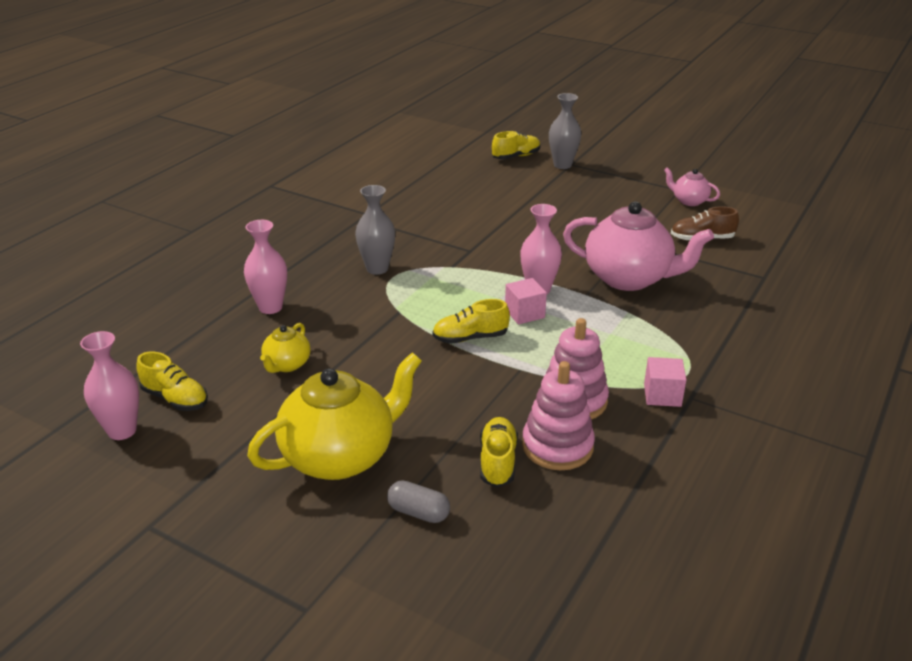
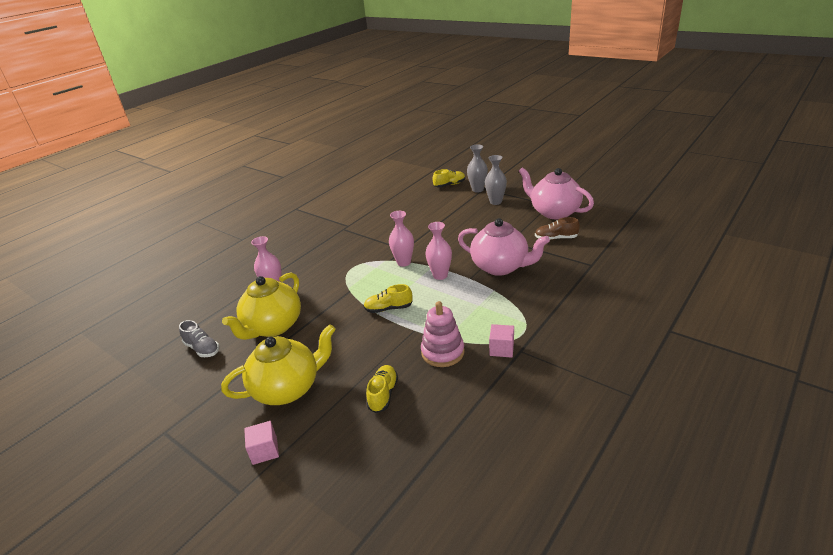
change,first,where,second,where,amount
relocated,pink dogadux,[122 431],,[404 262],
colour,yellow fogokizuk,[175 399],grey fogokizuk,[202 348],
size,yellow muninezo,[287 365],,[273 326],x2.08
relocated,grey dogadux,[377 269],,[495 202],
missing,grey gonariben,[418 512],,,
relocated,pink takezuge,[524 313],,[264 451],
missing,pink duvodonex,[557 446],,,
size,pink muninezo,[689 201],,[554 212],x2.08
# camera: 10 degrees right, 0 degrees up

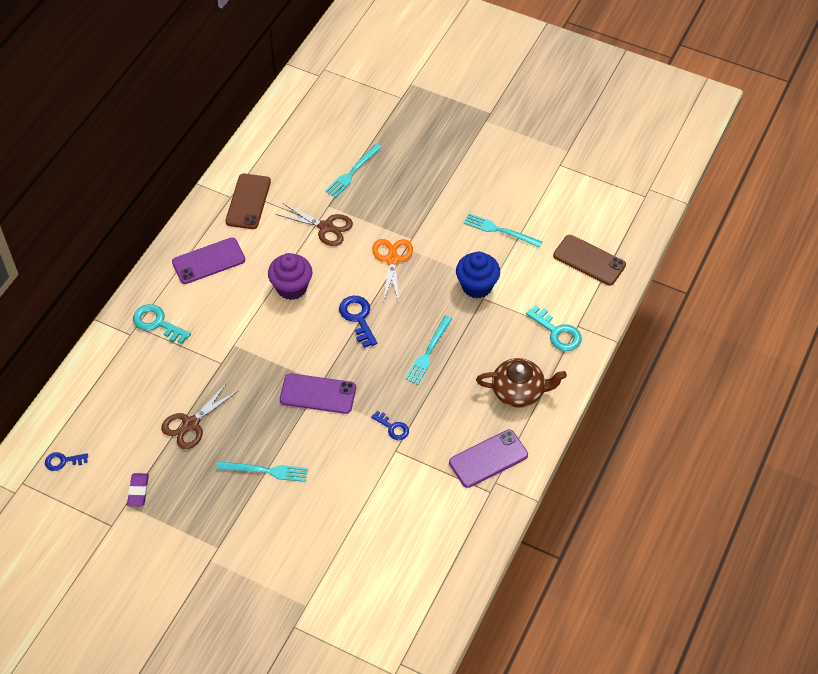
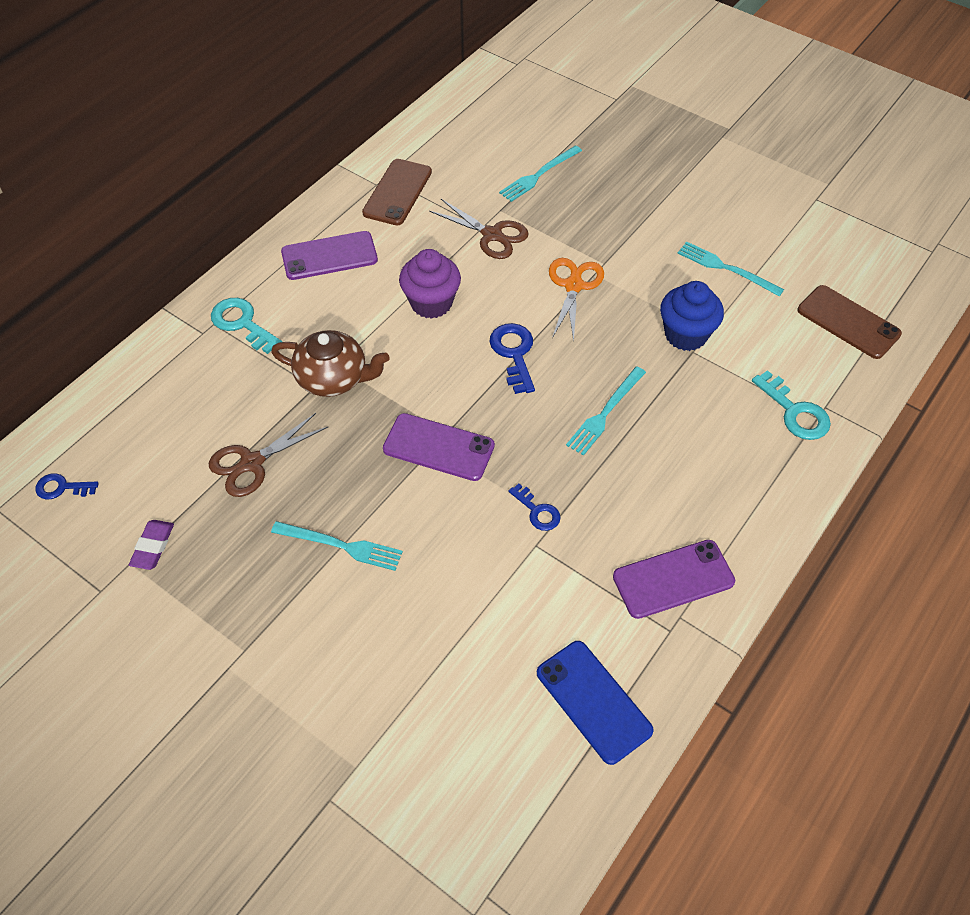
change,first,where,second,where,amount
relocated,brown muninezo,[519 391],,[333 378],
appeared,,,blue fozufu,[593 701],
# camera: 10 degrees right, 0 degrees up

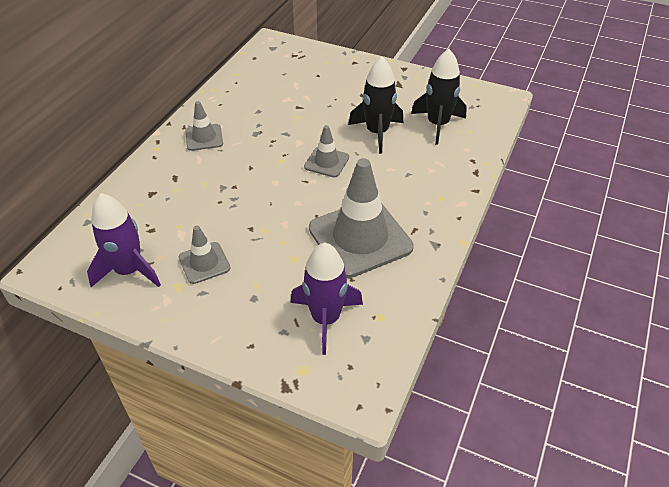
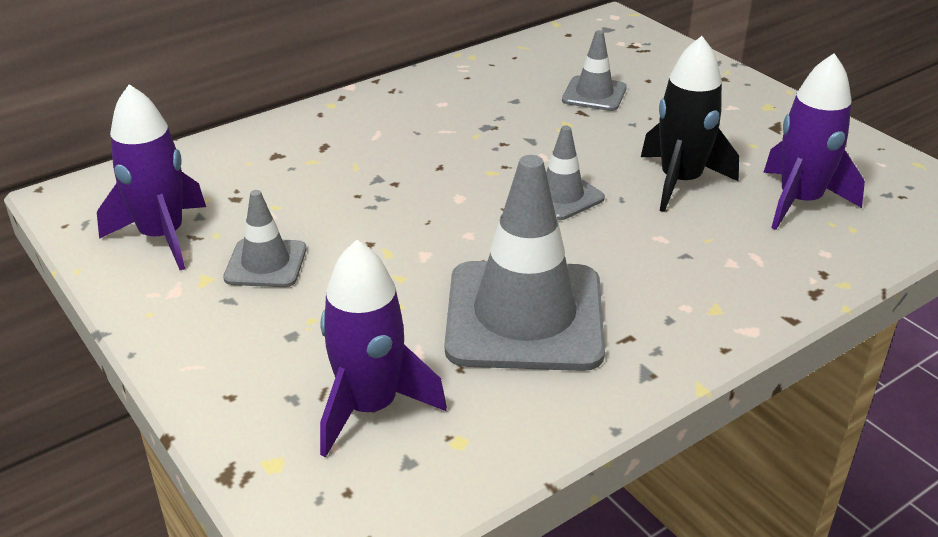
change,first,where,second,where,amount
relocated,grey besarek,[204 137],,[594 94],
colour,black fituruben,[437 124],purple fituruben,[799 201],
# camera: 30 degrees right, 10 degrees down

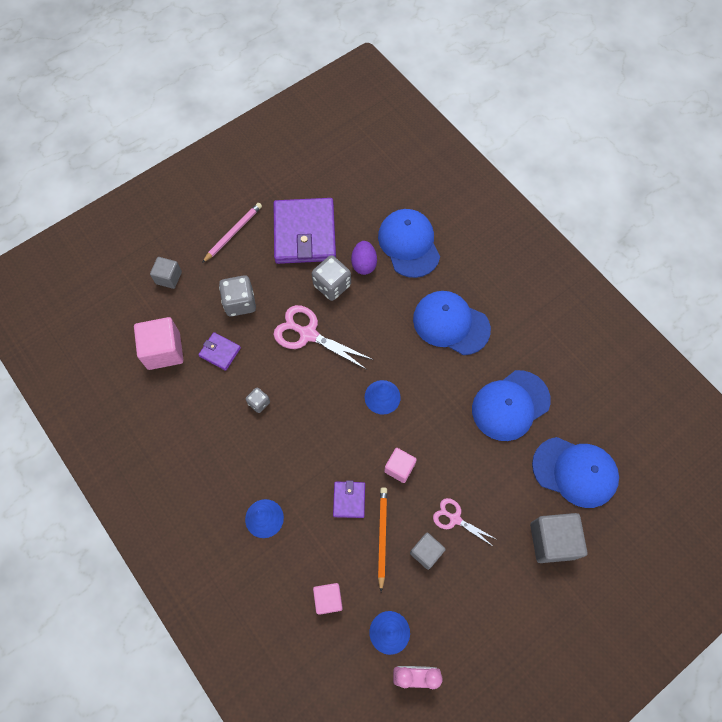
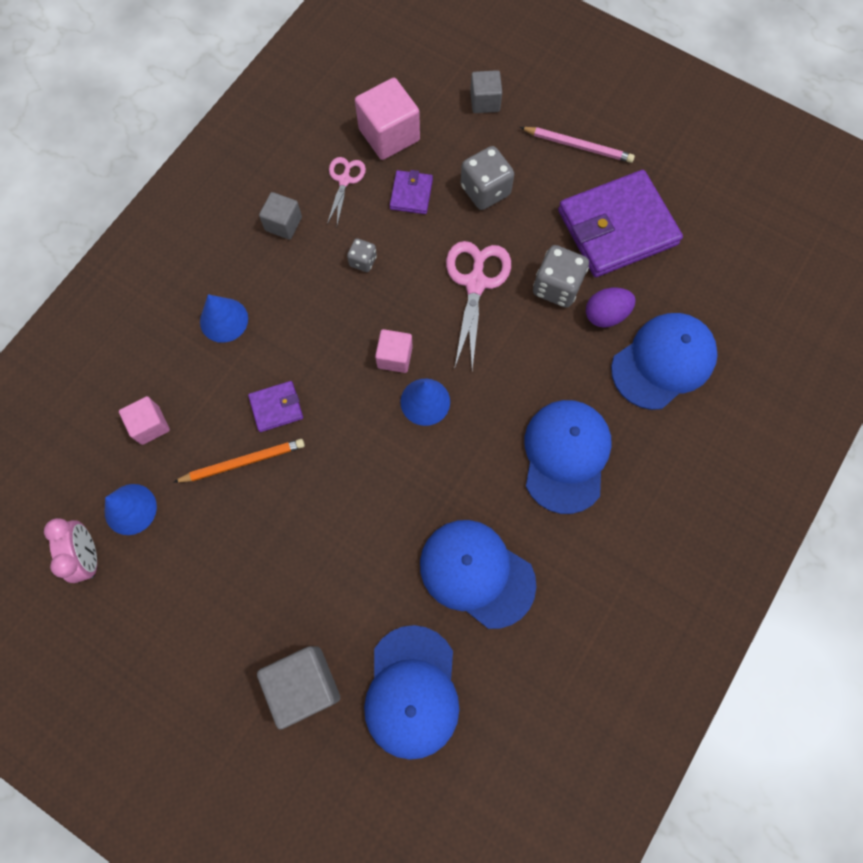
change,first,where,second,where,amount
relocated,pink takezuge,[399 468],,[395 357],
relocated,grey takezuge,[426 552],,[283 224],
relocated,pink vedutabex,[455 519],,[344 180],
# camera: 70 degrees right, 5 degrees up

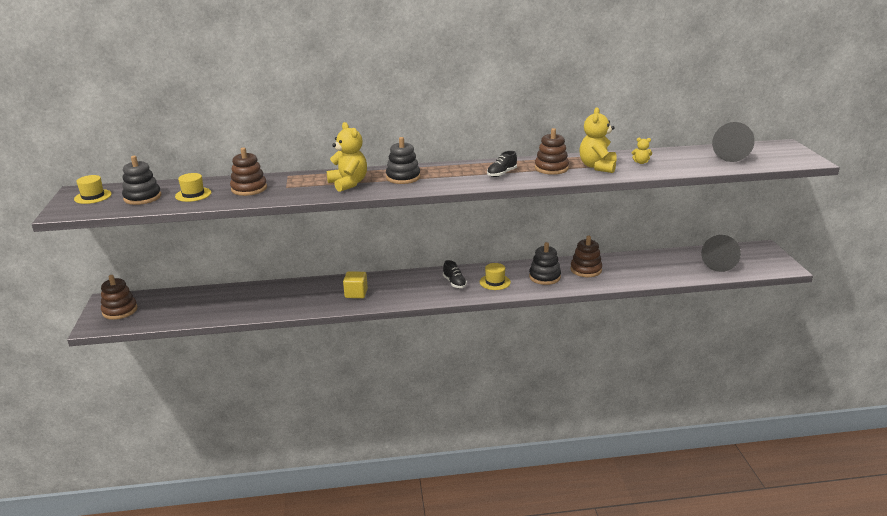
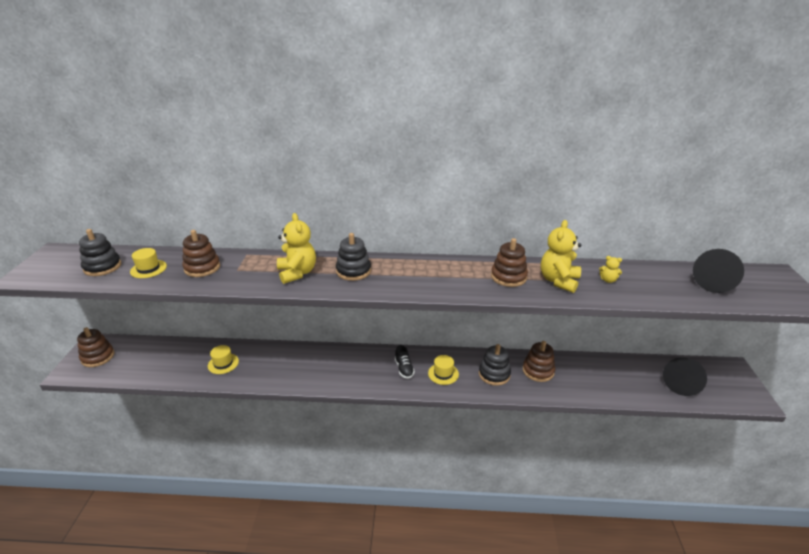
change,first,where,second,where,amount
relocated,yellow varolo,[93 196],,[223 363],
missing,yellow takezuge,[356 293],,,
missing,black fogokizuk,[501 174],,,
# camera: 10 degrees right, 5 degrees up

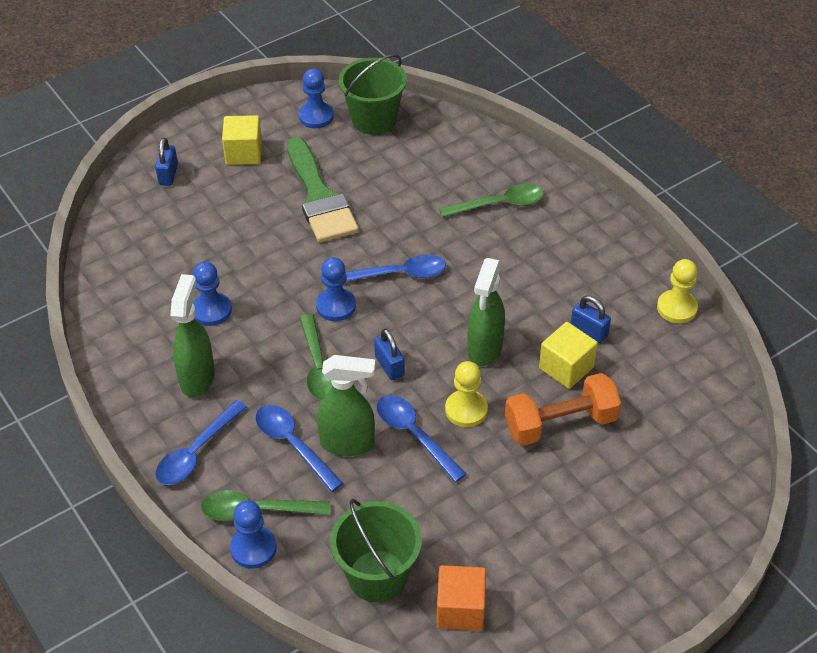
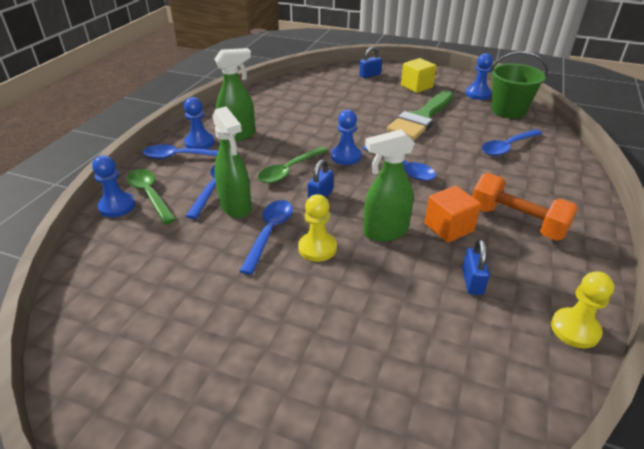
change,first,where,second,where,amount
relocated,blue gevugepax,[211 310],,[199 143],
missing,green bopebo,[377 576],,,
relocated,orange takezuge,[460 609],,[448 227],
missing,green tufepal,[499 204],,,
relocated,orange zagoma,[560 424],,[516 222],
missing,yellow takezuge,[566 368],,,
appeared,,,blue tufepal,[507 147],
# camera: 55 degrees right, 10 degrees down

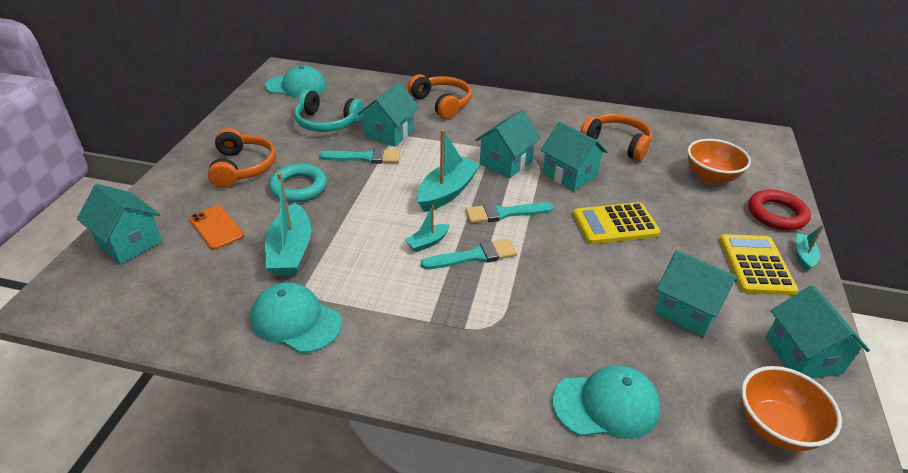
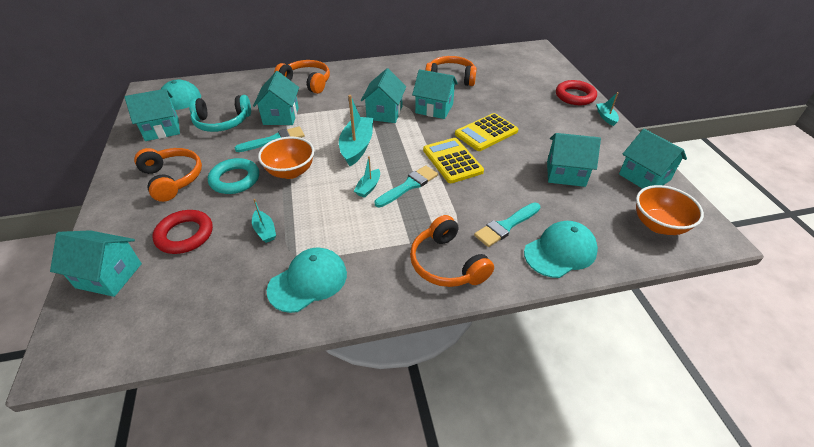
change,first,where,second,where,amount
exchanged,orange fozufu,[216 228],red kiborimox,[185 235],
spun,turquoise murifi,[296 320],,[308 281],135 degrees clockwise
size,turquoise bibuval,[291 251],,[265 231],x0.52
relocated,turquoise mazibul,[504 213],,[506 226],
relocated,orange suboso,[711 177],,[290 172],
relocated,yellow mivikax,[756 265],,[452 161],
appeared,,,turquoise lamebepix,[162 129],
appeared,,,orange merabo,[447 263],
# camera: 25 degrees left, 5 degrees up

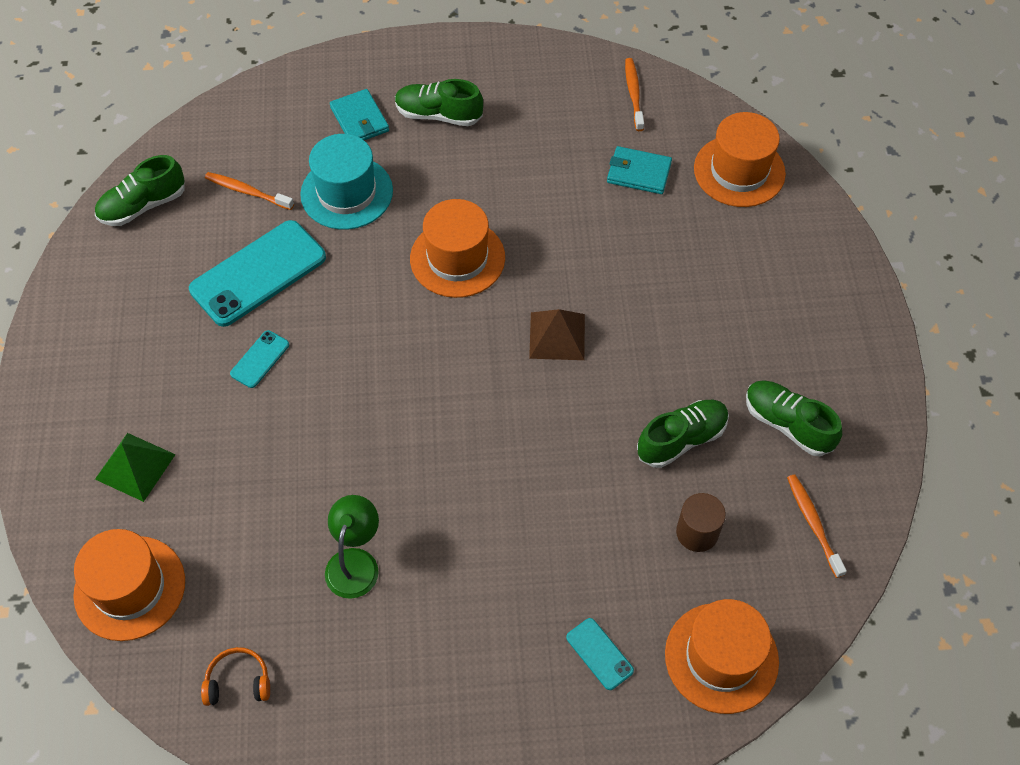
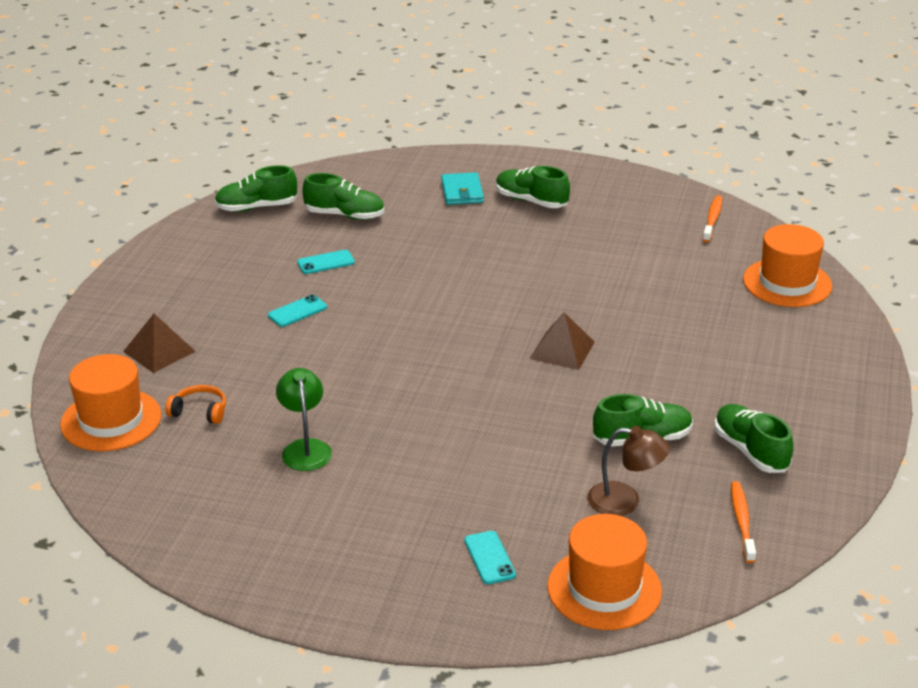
change,first,where,second,where,amount
colour,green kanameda,[135 466],brown kanameda,[159 351],
size,turquoise fozufu,[258 273],,[326 262],x0.46
relocated,orange merabo,[238 682],,[200 411],
exchanged,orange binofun,[247 192],green fogokizuk,[345 215],
missing,turquoise varolo,[346 192],,,
spun,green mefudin,[355 562],,[305 448],45 degrees counterclockwise
missing,orange varolo,[457 258],,,
missing,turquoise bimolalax,[638 173],,,
exchanged,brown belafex,[697 532],brown mefudin,[625 501],
# camera: 20 degrees right, 25 degrees down

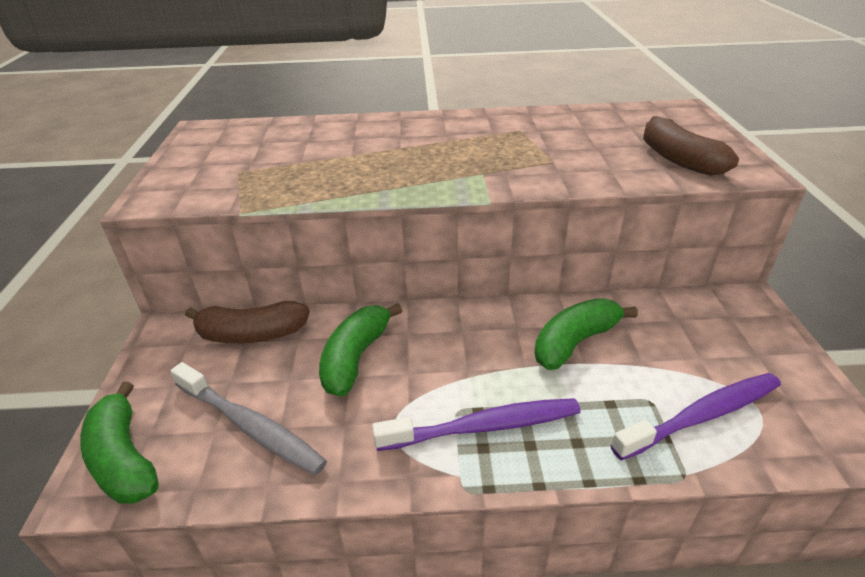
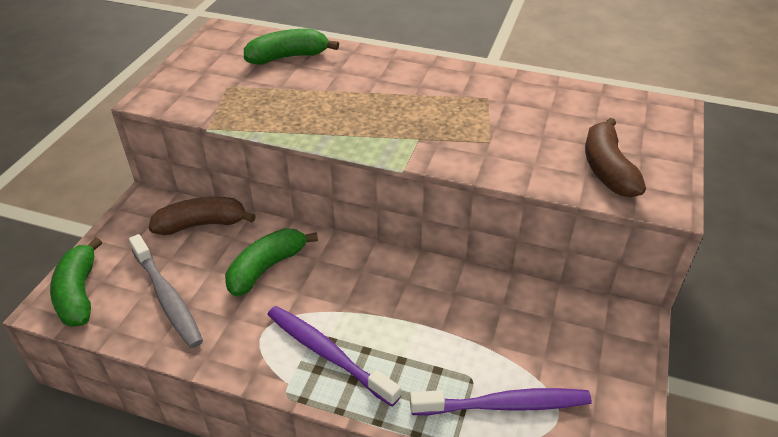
change,first,where,second,where,amount
spun,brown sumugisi,[251 334],,[202 224],150 degrees clockwise
spun,purple binofun,[483 426],,[327 354],150 degrees counterclockwise
relocated,green sumugisi,[575 342],,[288 57],
# camera: 20 degrees right, 5 degrees up

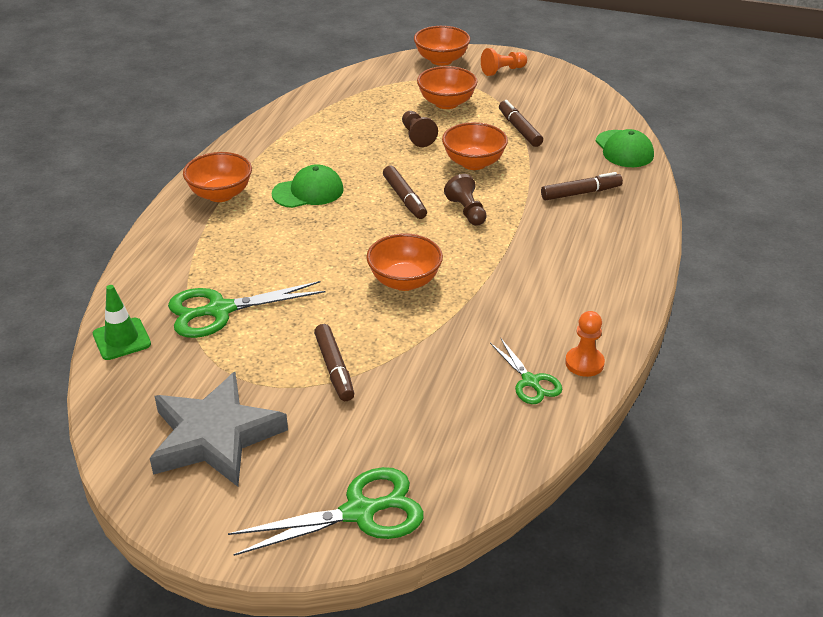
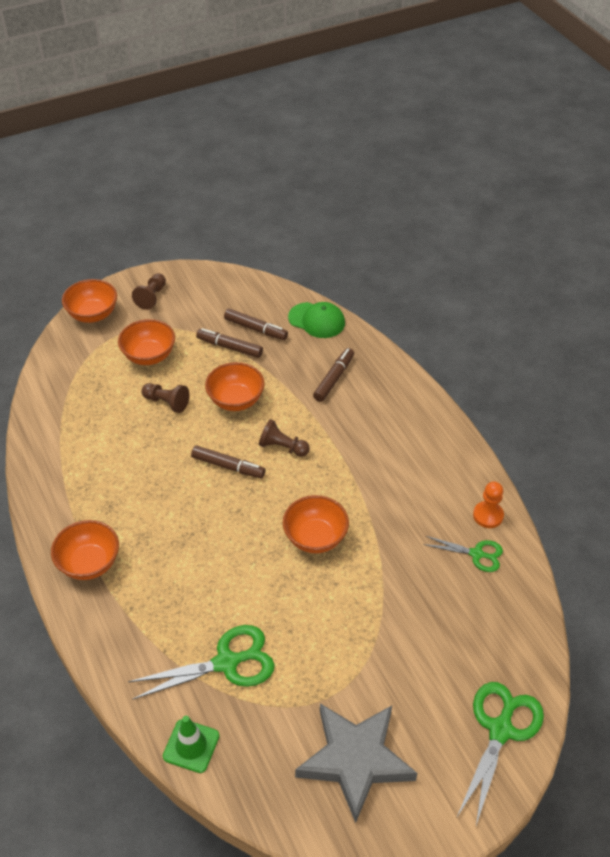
change,first,where,second,where,amount
spun,green vedutabex,[219 310],,[226 663],135 degrees counterclockwise
missing,green murifi,[308 192],,,
relocated,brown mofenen,[334 368],,[256 329],
colour,orange gevugepax,[502 71],brown gevugepax,[152 297],
# camera: 45 degrees left, 10 degrees up

